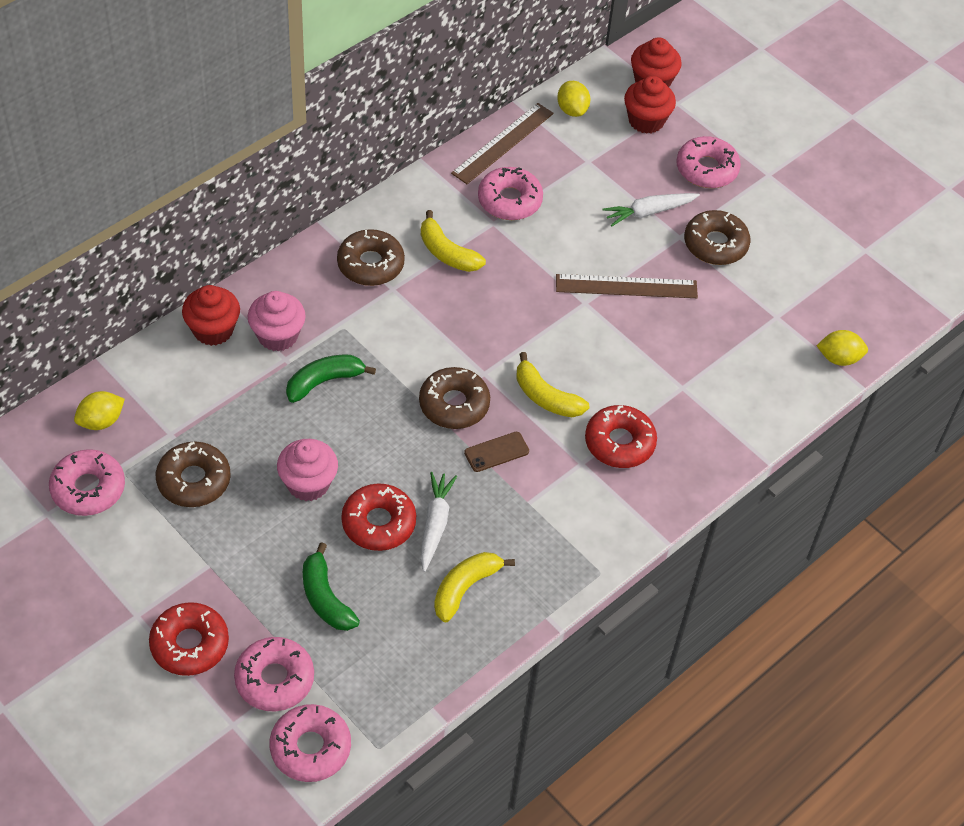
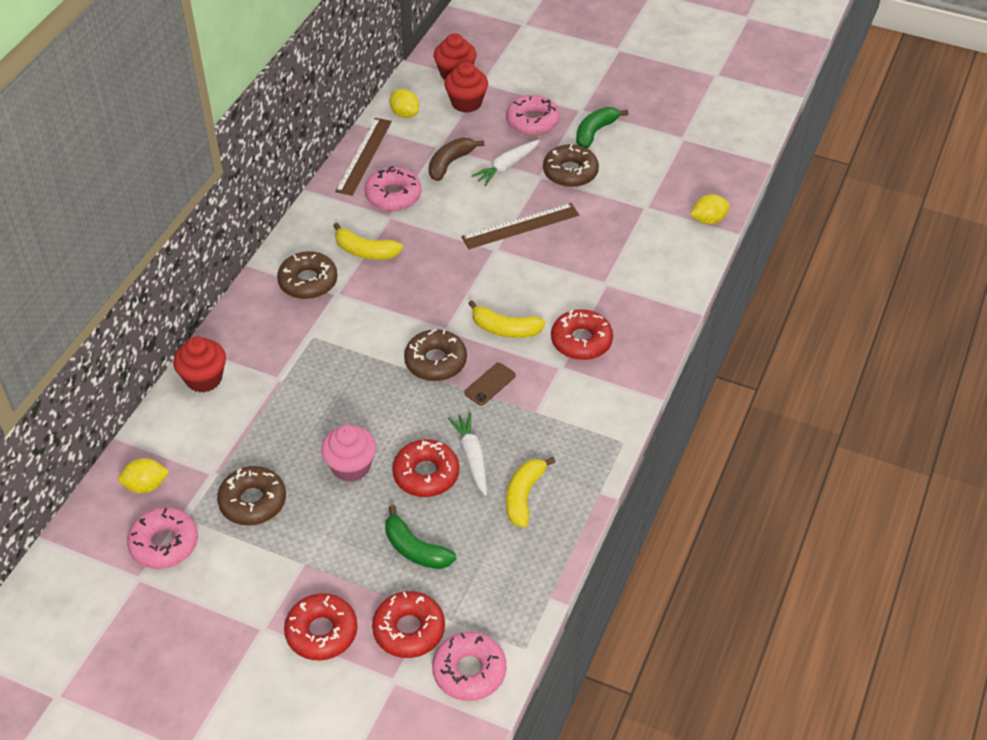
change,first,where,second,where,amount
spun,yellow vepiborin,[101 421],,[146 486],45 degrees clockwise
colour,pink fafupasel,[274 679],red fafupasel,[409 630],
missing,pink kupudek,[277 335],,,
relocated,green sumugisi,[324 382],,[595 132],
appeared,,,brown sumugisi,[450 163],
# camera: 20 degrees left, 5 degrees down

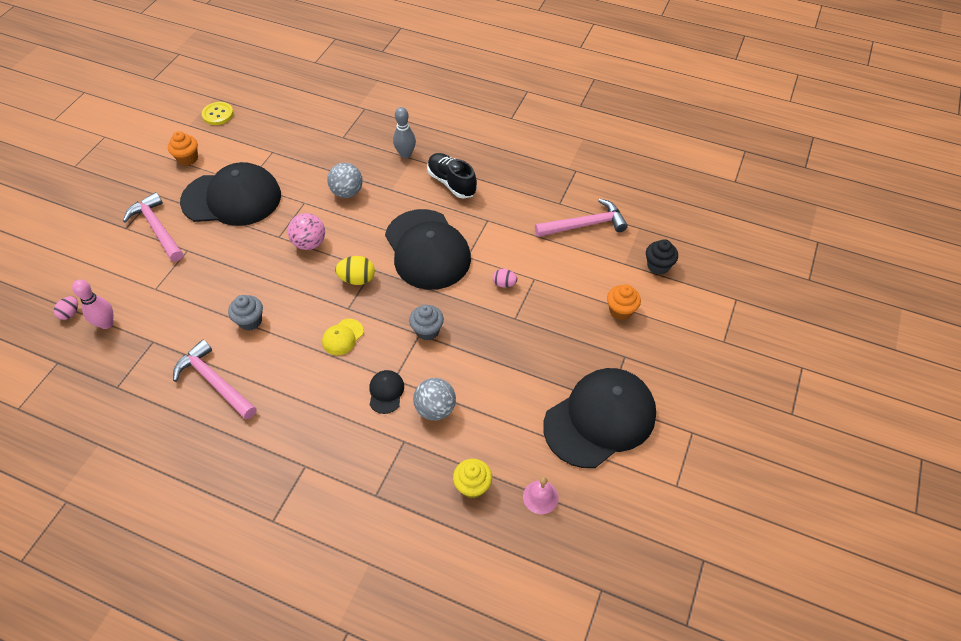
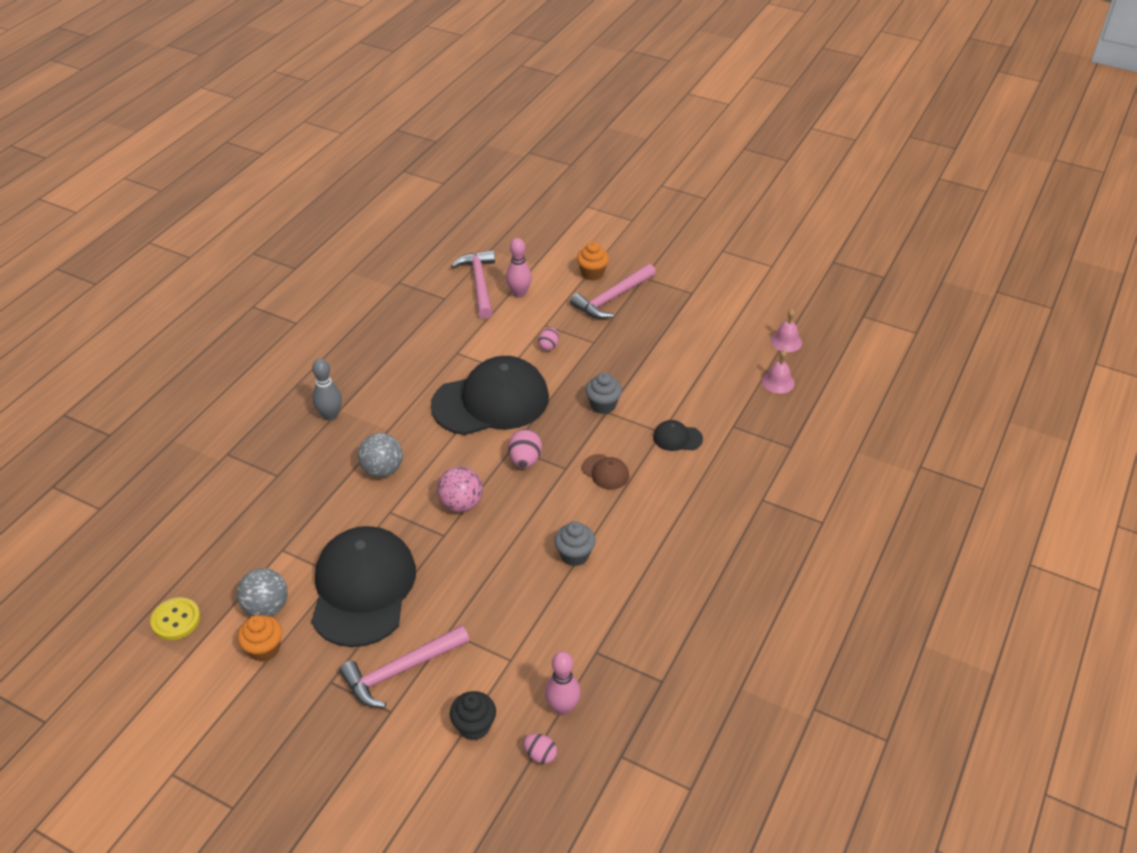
change,first,where,second,where,amount
relocated,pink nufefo,[214 381],,[612 298],
colour,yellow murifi,[342 337],brown murifi,[605 472],
colour,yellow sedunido,[357 279],pink sedunido,[525 460],
relocated,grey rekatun,[435 409],,[266 607],
missing,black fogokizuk,[451 183],,,
exchanged,yellow kupudek,[472 486],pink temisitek,[778 382],
missing,black murifi,[600 419],,,
relocated,black kupudek,[658 266],,[474 726],
appeared,,,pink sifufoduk,[519 293],
# camera: 85 degrees left, 10 degrees down

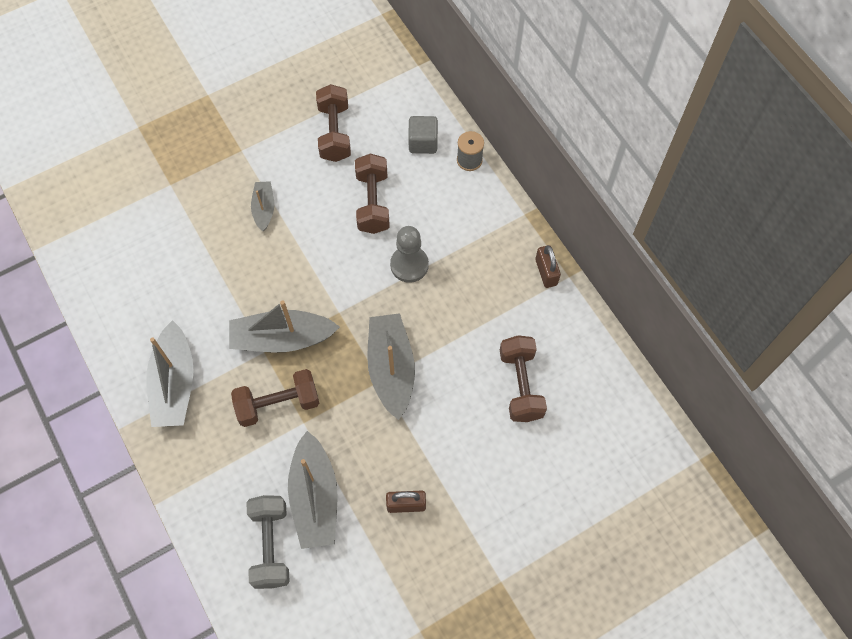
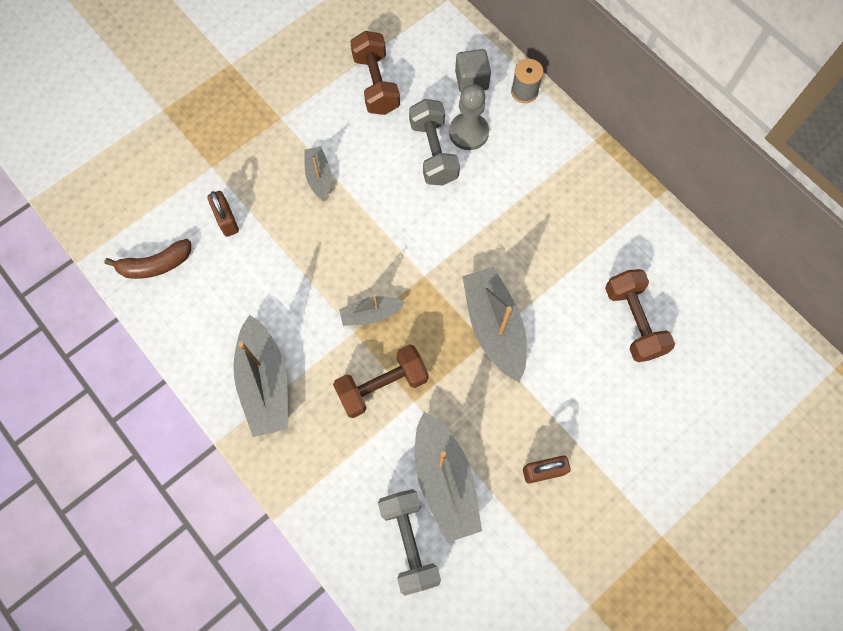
change,first,where,second,where,amount
size,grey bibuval,[282 338],,[370 314],x0.55
colour,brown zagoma,[373 202],grey zagoma,[433 152],
relocated,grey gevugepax,[409 265],,[468 132],
relocated,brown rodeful,[546 272],,[226 220],
appeared,,,brown sumugisi,[155 265],
# camera: 10 degrees left, 5 degrees up

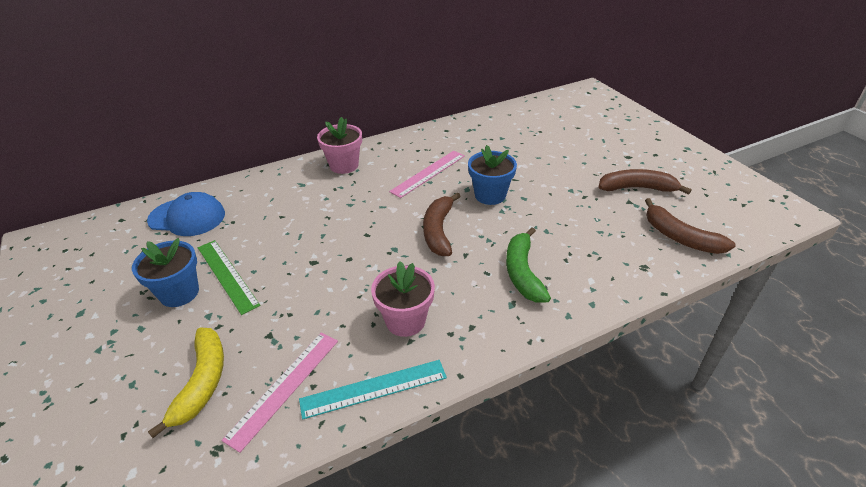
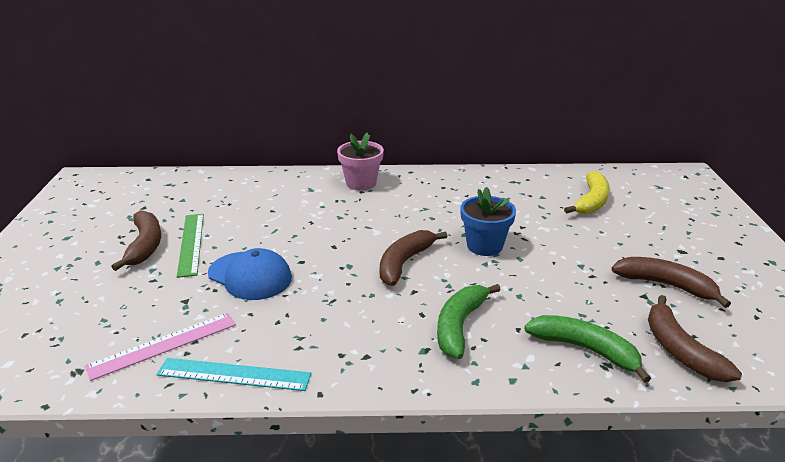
change,first,where,second,where,amount
exchanged,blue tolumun,[179 293],brown sumugisi,[145 245],
relocated,blue murifi,[187 217],,[250 276],
relocated,yellow sumugisi,[202 382],,[591 201],
missing,pink tolumun,[405 321],,,
missing,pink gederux,[428 173],,,
appeared,,,green sumugisi,[585 349],
# camera: 25 degrees right, 10 degrees down

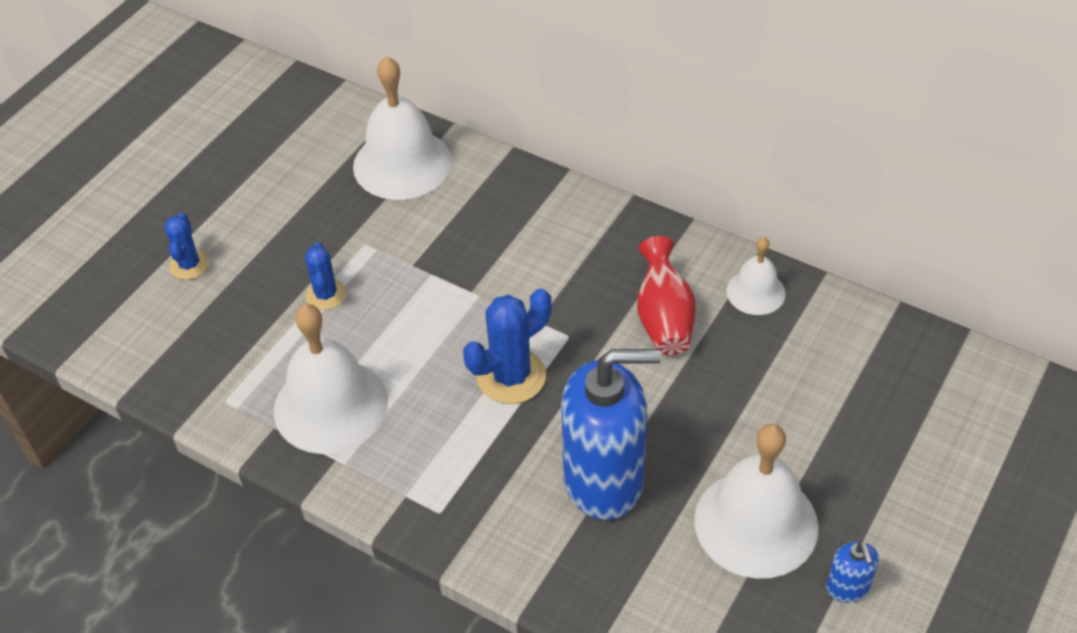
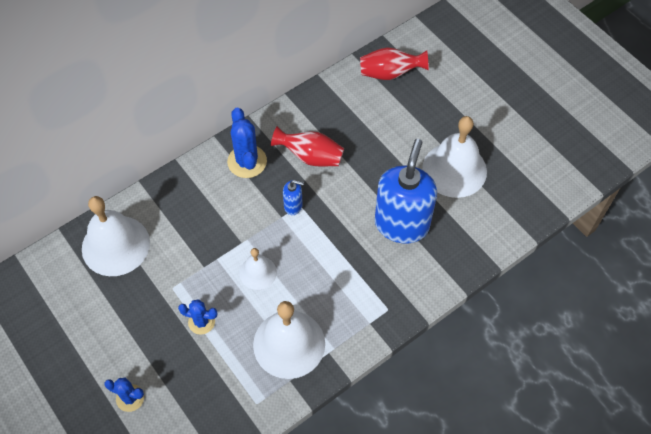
change,first,where,second,where,amount
relocated,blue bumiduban,[511 376],,[247 161],
relocated,white temisitek,[755 292],,[258 272],
relocated,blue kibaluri,[847 587],,[293 206],
appeared,,,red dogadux,[390 73],
# camera: 70 degrees left, 10 degrees up

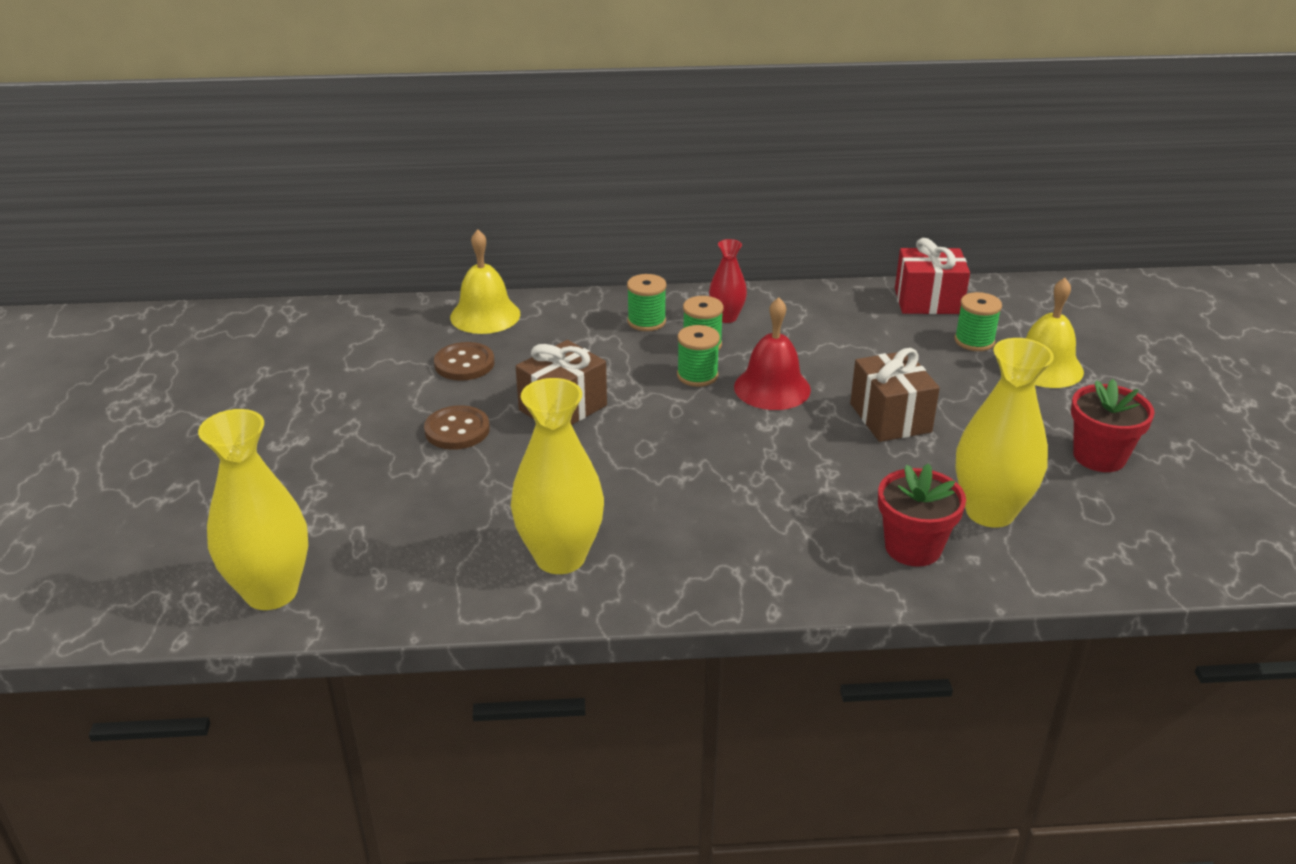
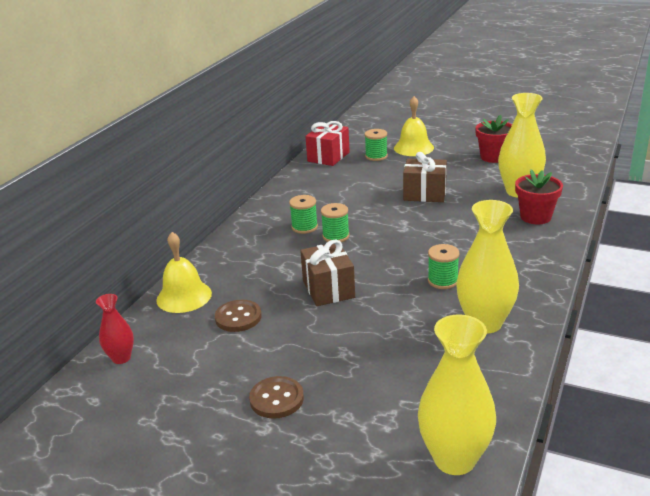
change,first,where,second,where,amount
relocated,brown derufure,[457 430],,[276 399],
relocated,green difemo,[646 321],,[442 281],
relocated,red dogadux,[726 317],,[121 358],
missing,red temisitek,[772 388],,,
# camera: 60 degrees left, 5 degrees down

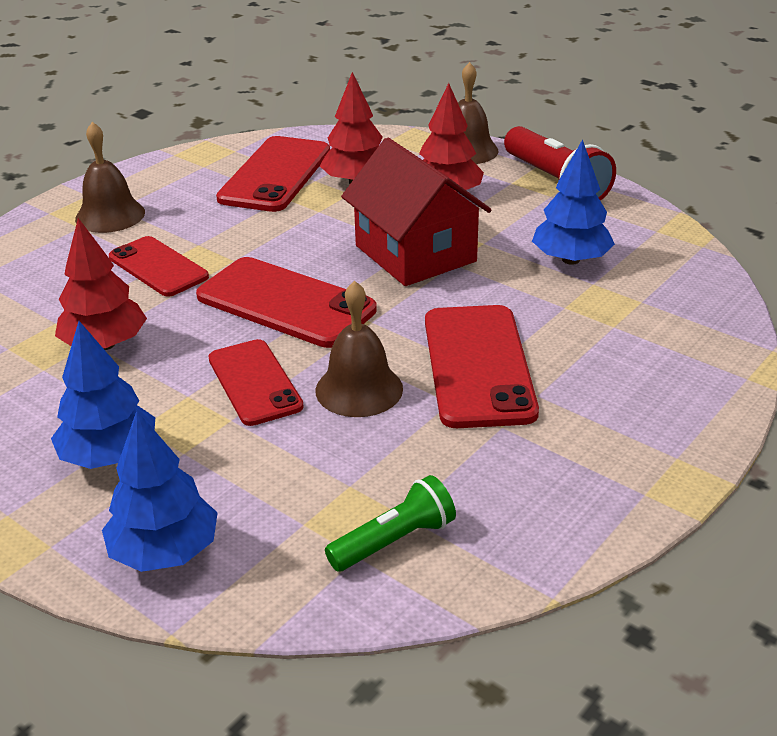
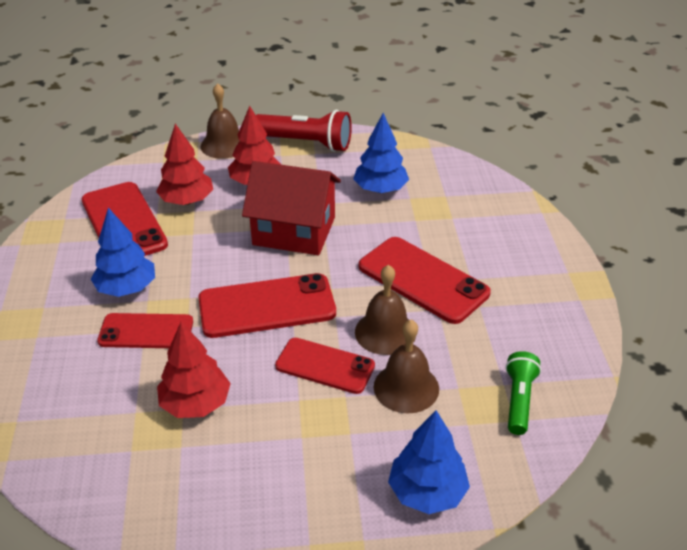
change,first,where,second,where,amount
relocated,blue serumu,[109 456],,[126 288],
relocated,brown temisitek,[110 215],,[406 387],
# camera: 45 degrees left, 5 degrees up

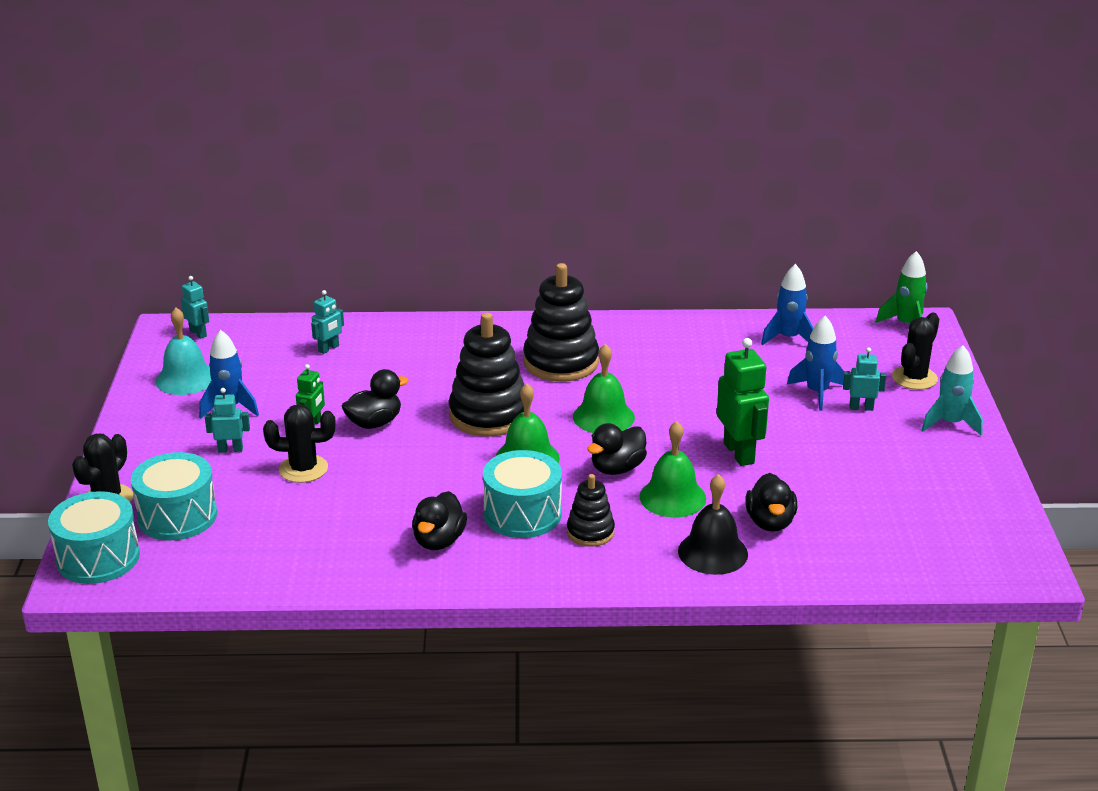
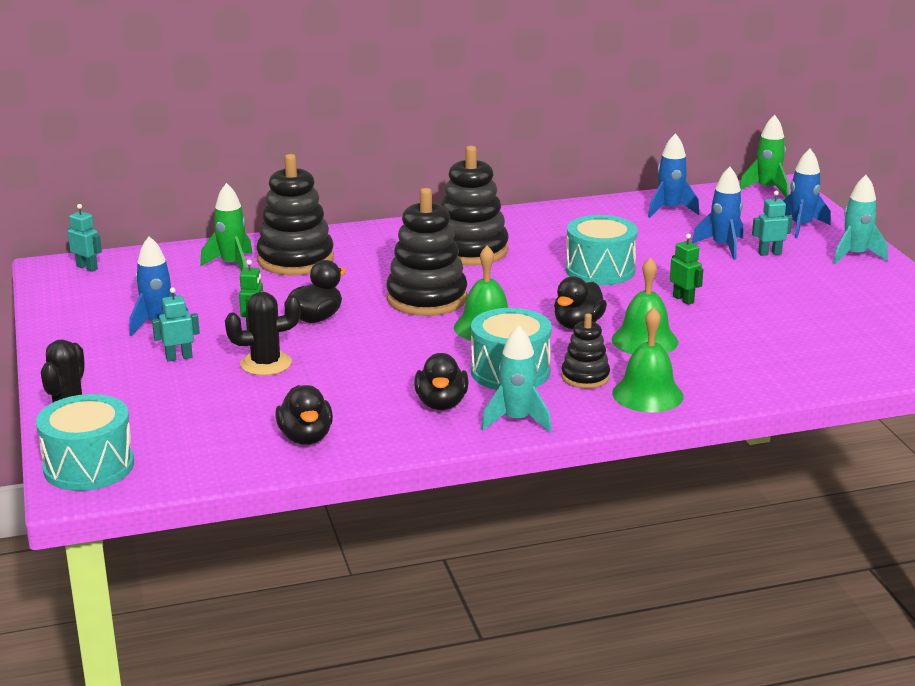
change,first,where,second,where,amount
relocated,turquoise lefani,[177 516],,[600 270],
missing,turquoise temisitek,[185 379],,,
exchanged,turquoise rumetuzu,[329 348],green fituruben,[232 265],
relocated,green temisitek,[603 417],,[647 394],
missing,black temisitek,[712 552],,,
size,green rumetuzu,[739 453],,[683 299],x0.55
relocated,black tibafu,[770 522],,[306 437],
exchanged,black bumiduban,[914 378],blue fituruben,[801 227],
appeared,,,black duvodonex,[295 260],
appeared,,,turquoise fituruben,[516 421],
# camera: 15 degrees left, 5 degrees down

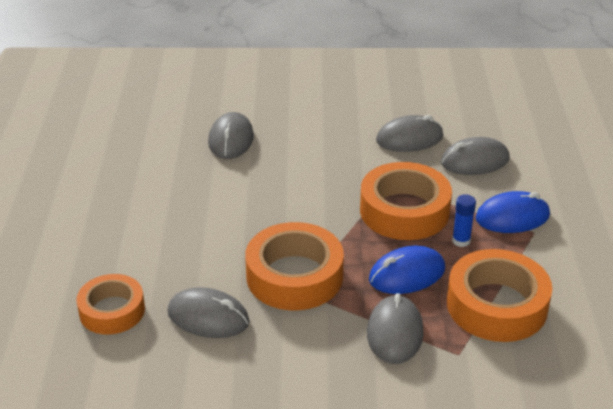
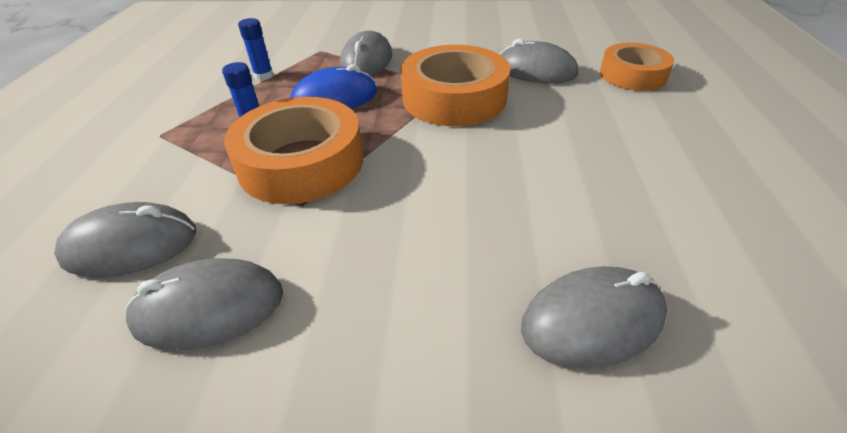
change,first,where,second,where,amount
spun,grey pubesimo,[231 139],,[592 320],60 degrees clockwise
exchanged,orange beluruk,[496 305],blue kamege,[264 76],
missing,blue pubesimo,[512 217],,,
# camera: 175 degrees left, 5 degrees up

